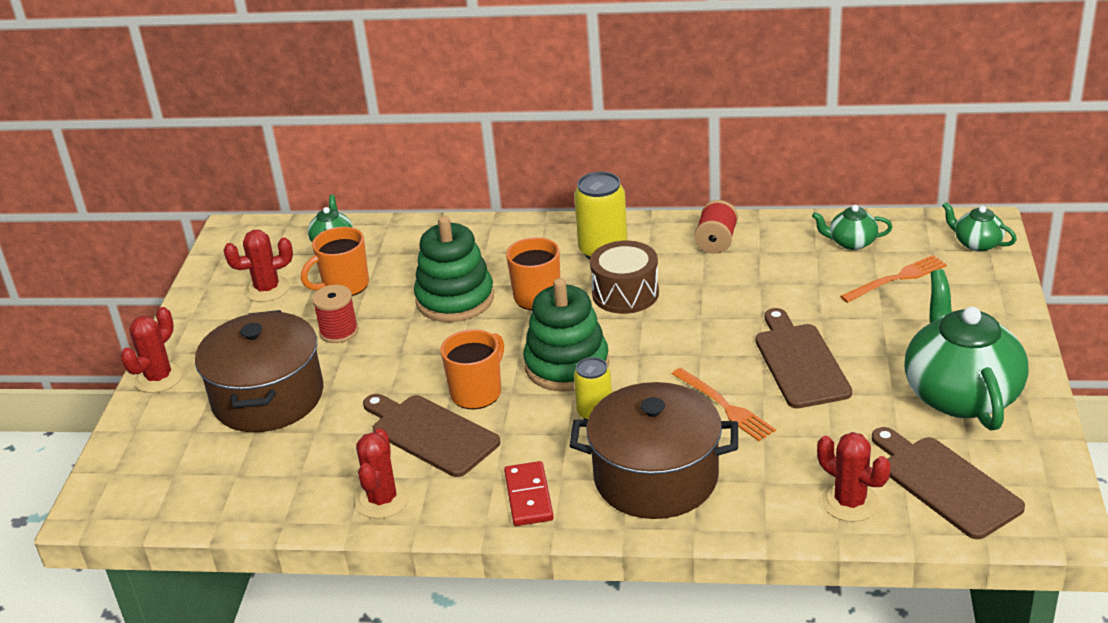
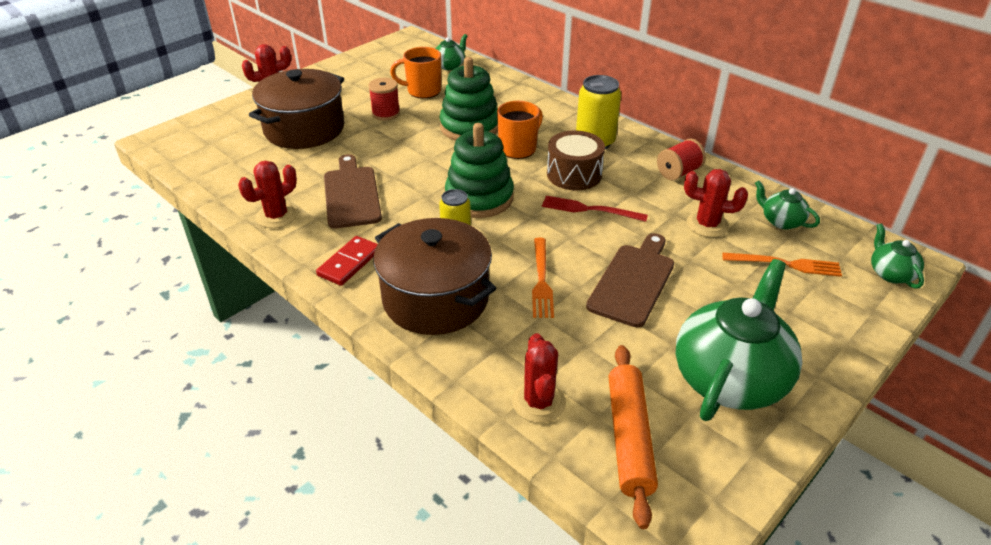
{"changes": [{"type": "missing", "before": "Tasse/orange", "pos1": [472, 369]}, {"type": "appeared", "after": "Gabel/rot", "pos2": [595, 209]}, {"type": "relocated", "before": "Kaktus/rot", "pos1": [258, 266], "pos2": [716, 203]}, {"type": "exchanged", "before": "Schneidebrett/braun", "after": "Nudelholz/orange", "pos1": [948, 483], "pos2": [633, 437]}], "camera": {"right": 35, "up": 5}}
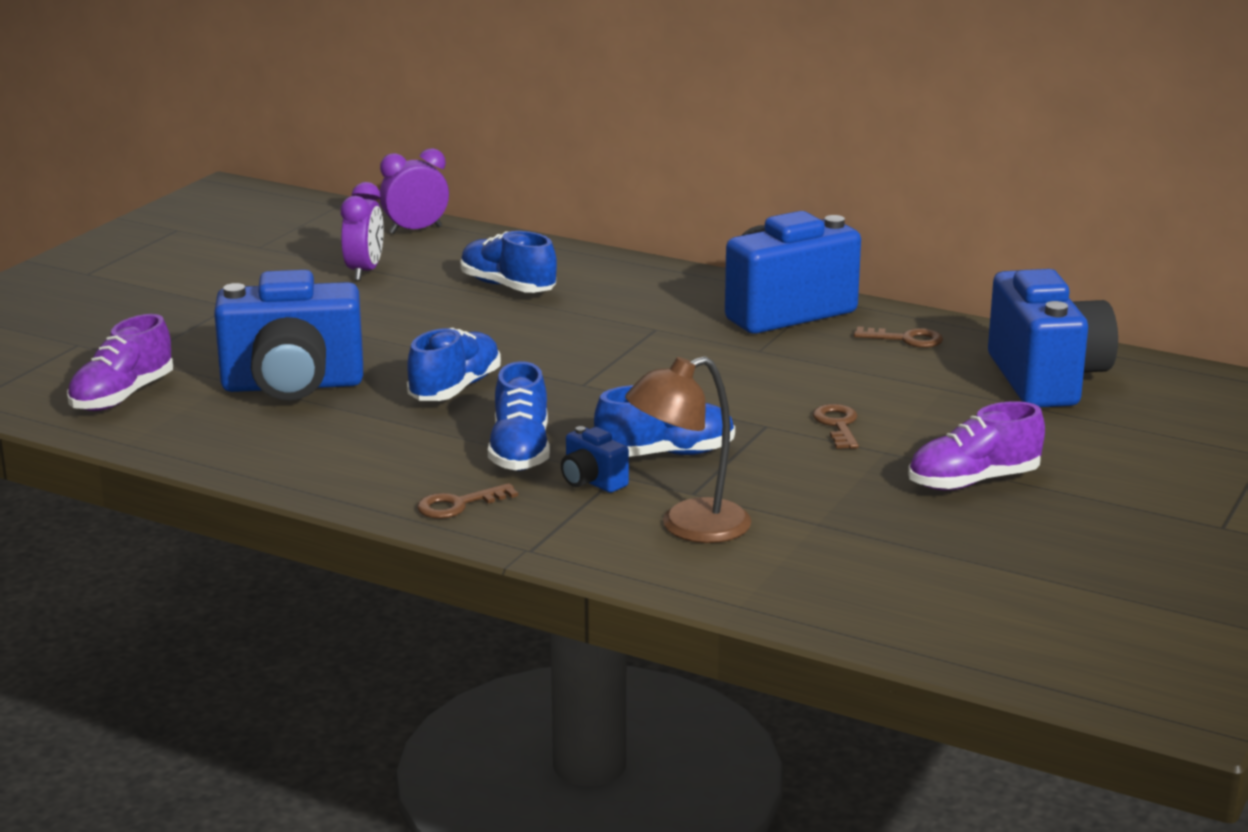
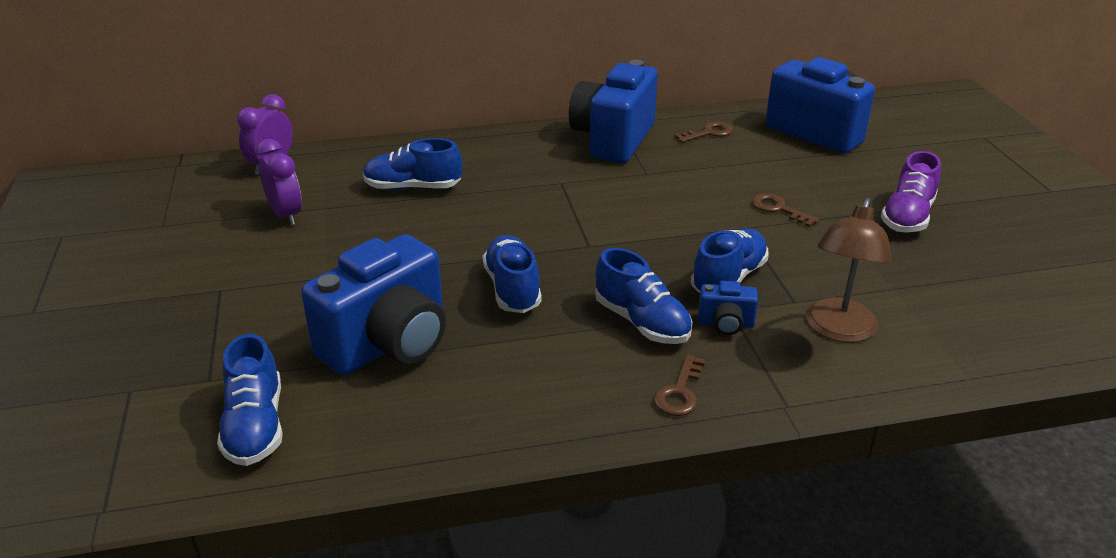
{"changes": [{"type": "colour", "before": "Schuh/lila", "after": "Schuh/blau", "pos1": [120, 362], "pos2": [250, 400]}], "camera": {"right": -40, "up": 10}}
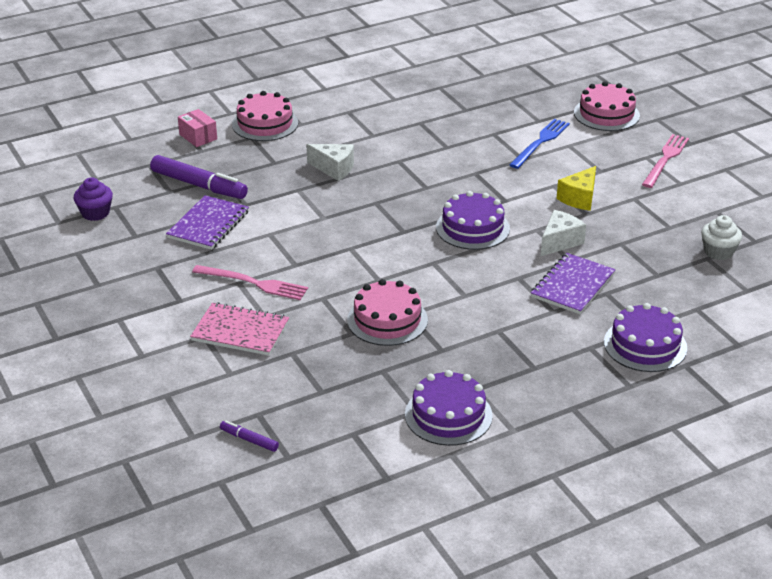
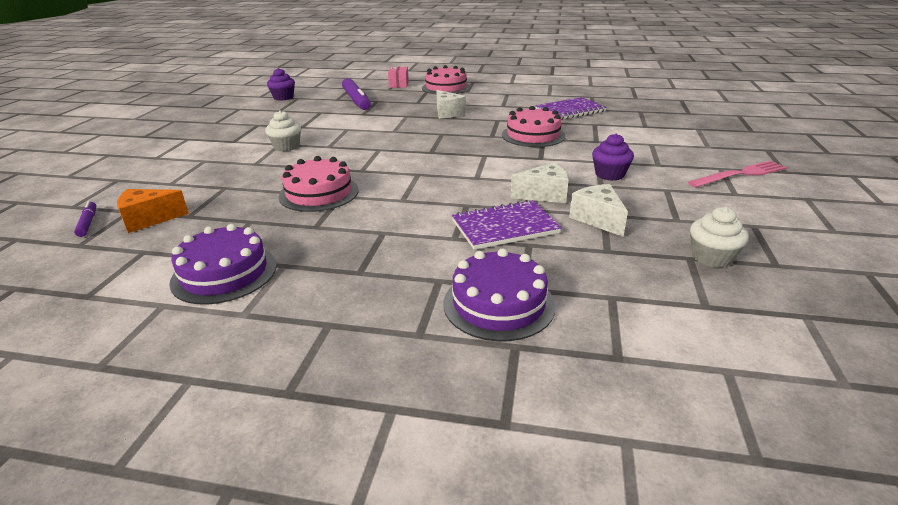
{"changes": [{"type": "missing", "before": "Notizbuch/rosa", "pos1": [239, 329]}, {"type": "missing", "before": "Kuchen/lila", "pos1": [473, 220]}, {"type": "missing", "before": "Gabel/blau", "pos1": [540, 144]}, {"type": "appeared", "after": "Käse/orange", "pos2": [153, 211]}, {"type": "appeared", "after": "Käse/weiß", "pos2": [598, 210]}, {"type": "relocated", "before": "Notizbuch/lila", "pos1": [207, 222], "pos2": [571, 108]}, {"type": "relocated", "before": "Kuchen/rosa", "pos1": [607, 106], "pos2": [534, 126]}, {"type": "exchanged", "before": "Gabel/rosa", "after": "Muffin/weiß", "pos1": [250, 282], "pos2": [283, 130]}, {"type": "exchanged", "before": "Käse/gelb", "after": "Muffin/lila", "pos1": [576, 188], "pos2": [613, 157]}], "camera": {"right": 40, "up": -5}}
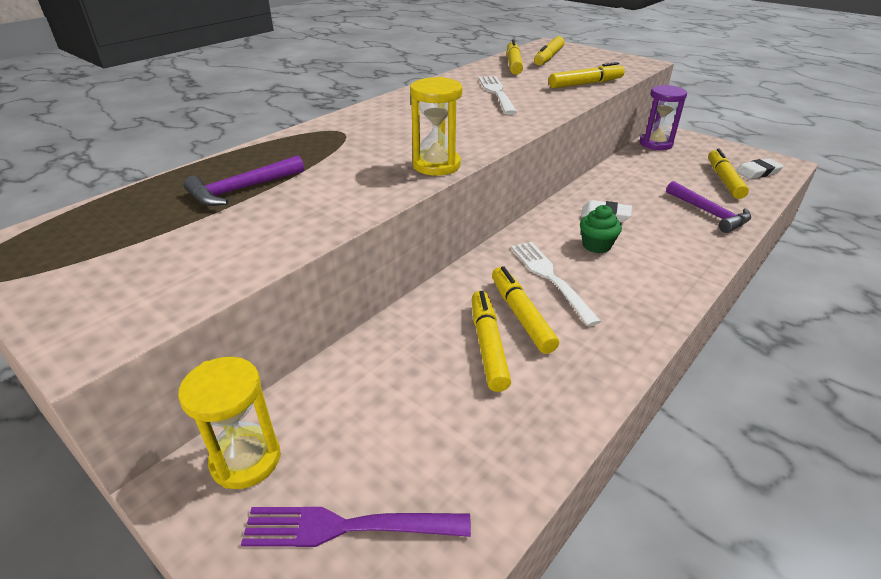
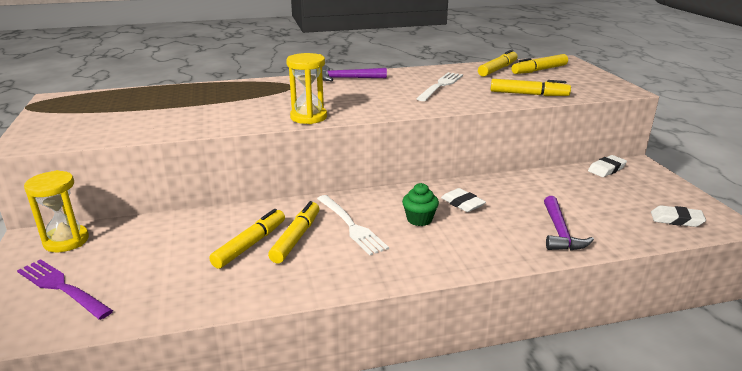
{"changes": [{"type": "missing", "before": "Filzstift/gelb", "pos1": [728, 173]}, {"type": "relocated", "before": "Hammer/lila", "pos1": [244, 180], "pos2": [354, 73]}, {"type": "exchanged", "before": "Sanduhr/lila", "after": "Radiergummi/weiß", "pos1": [663, 117], "pos2": [607, 166]}, {"type": "spun", "before": "Gabel/weiß", "pos1": [556, 284], "pos2": [353, 225], "turn": 135}], "camera": {"right": 35, "up": -10}}
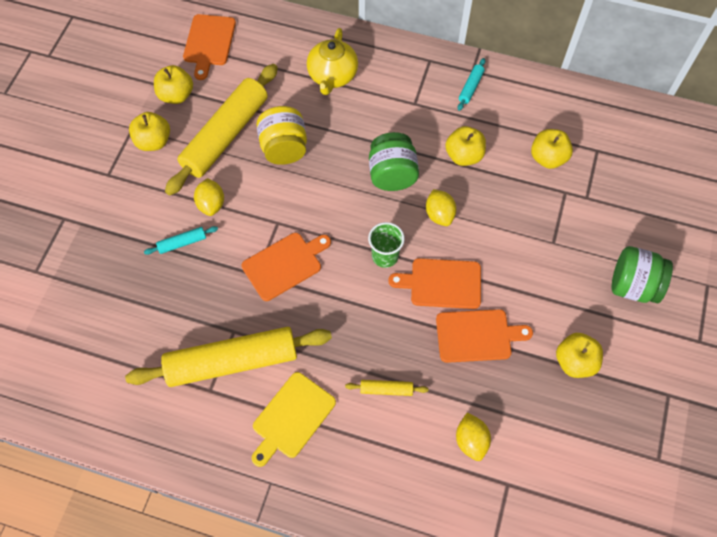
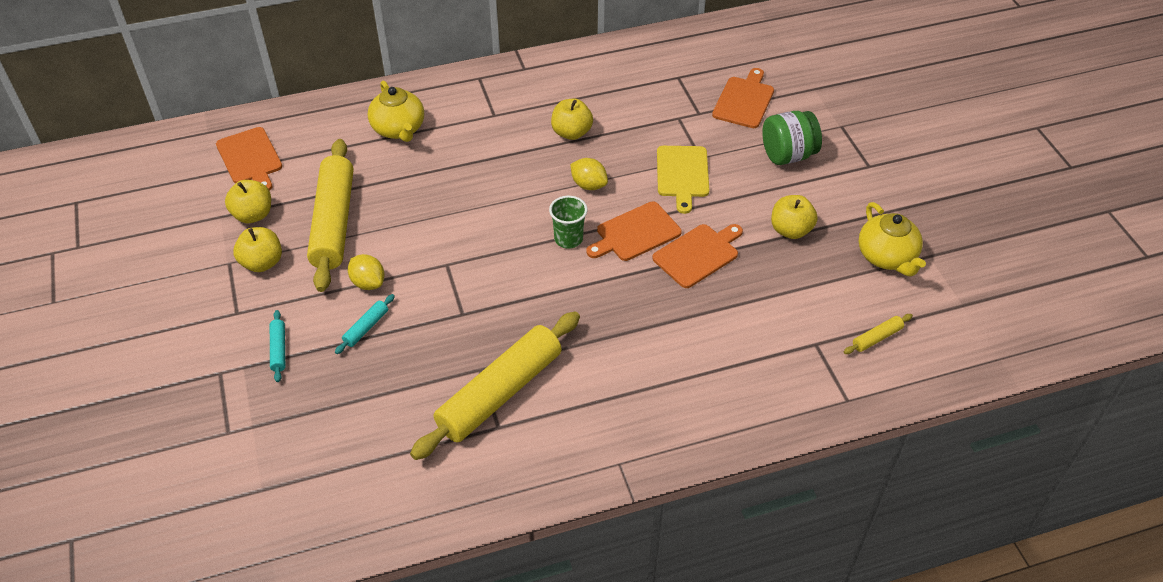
{"changes": [{"type": "missing", "before": "Einmachglas/gelb", "pos1": [281, 135]}, {"type": "missing", "before": "Einmachglas/grün", "pos1": [394, 161]}, {"type": "missing", "before": "Zitrone/gelb", "pos1": [473, 436]}, {"type": "missing", "before": "Apfel/gelb", "pos1": [552, 149]}, {"type": "appeared", "after": "Teekanne/gelb", "pos2": [892, 239]}, {"type": "relocated", "before": "Schneidebrett/orange", "pos1": [286, 267], "pos2": [743, 98]}, {"type": "relocated", "before": "Schneidebrett/gelb", "pos1": [294, 419], "pos2": [683, 180]}, {"type": "relocated", "before": "Nudelholz/gelb", "pos1": [386, 388], "pos2": [878, 334]}, {"type": "relocated", "before": "Nudelholz/türkis", "pos1": [471, 84], "pos2": [277, 346]}], "camera": {"right": -35, "up": -15}}
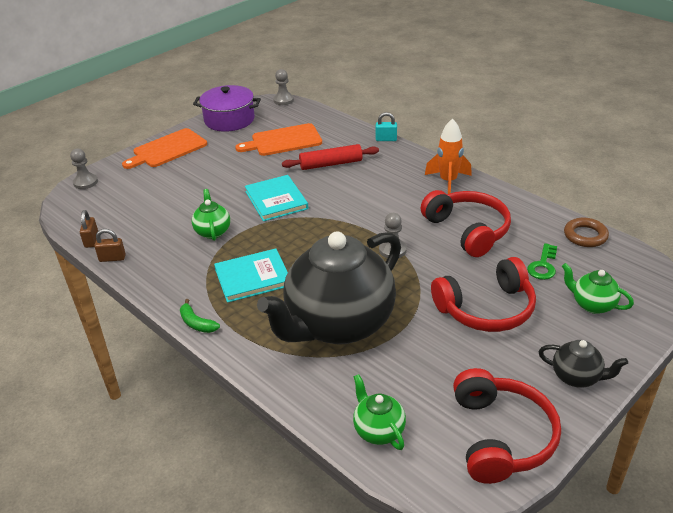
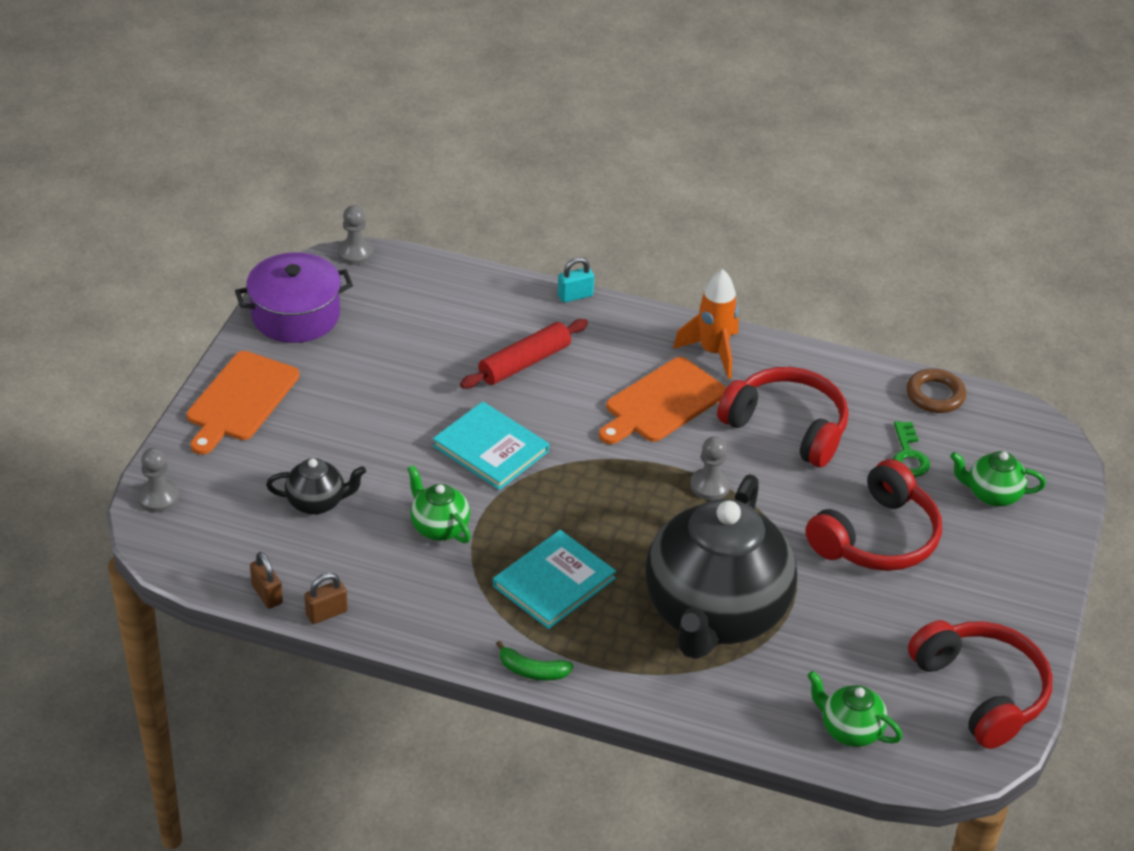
{"changes": [{"type": "relocated", "before": "Schneidebrett/orange", "pos1": [278, 139], "pos2": [662, 400]}, {"type": "relocated", "before": "Teekanne/schwarz", "pos1": [583, 364], "pos2": [316, 486]}], "camera": {"right": -30, "up": 5}}
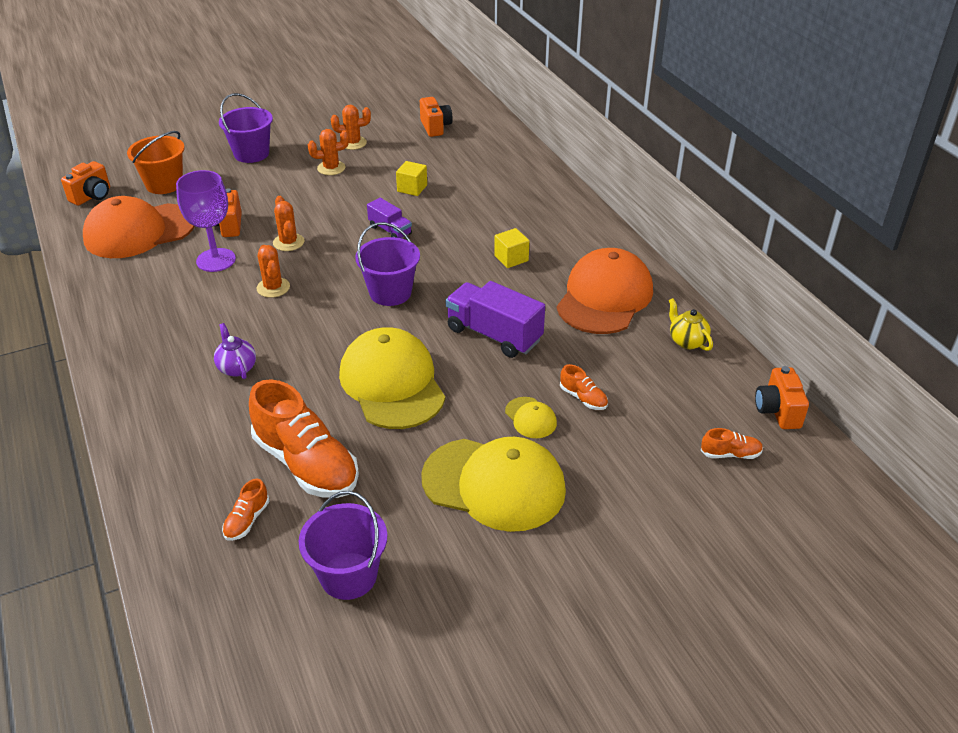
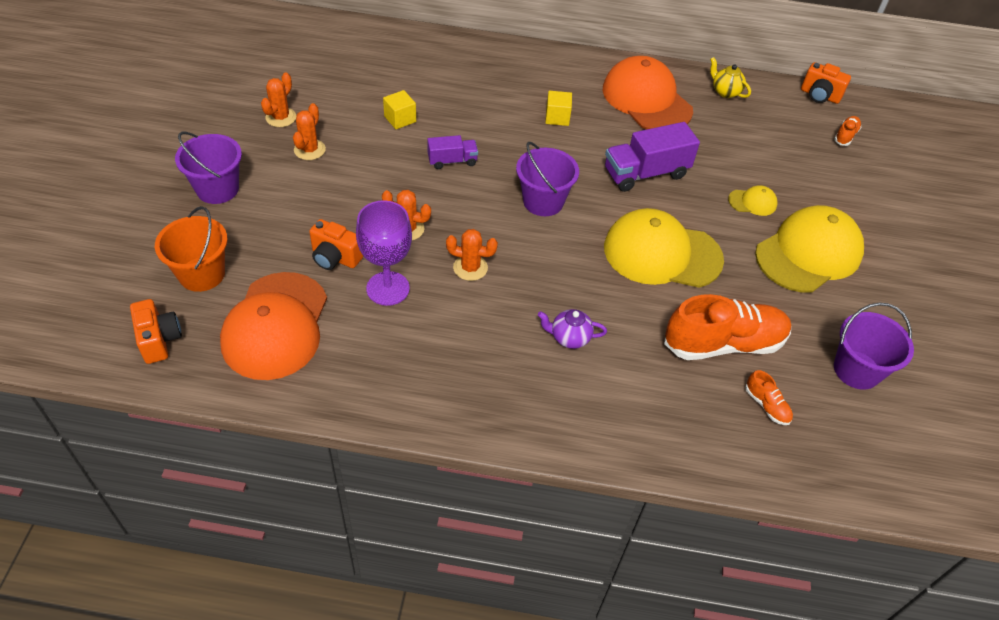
{"changes": [{"type": "missing", "before": "Kamera/orange", "pos1": [436, 117]}, {"type": "missing", "before": "Schuh/orange", "pos1": [584, 387]}, {"type": "spun", "before": "Teekanne/gelb", "pos1": [691, 324], "pos2": [730, 77], "turn": 45}], "camera": {"right": -60, "up": 10}}
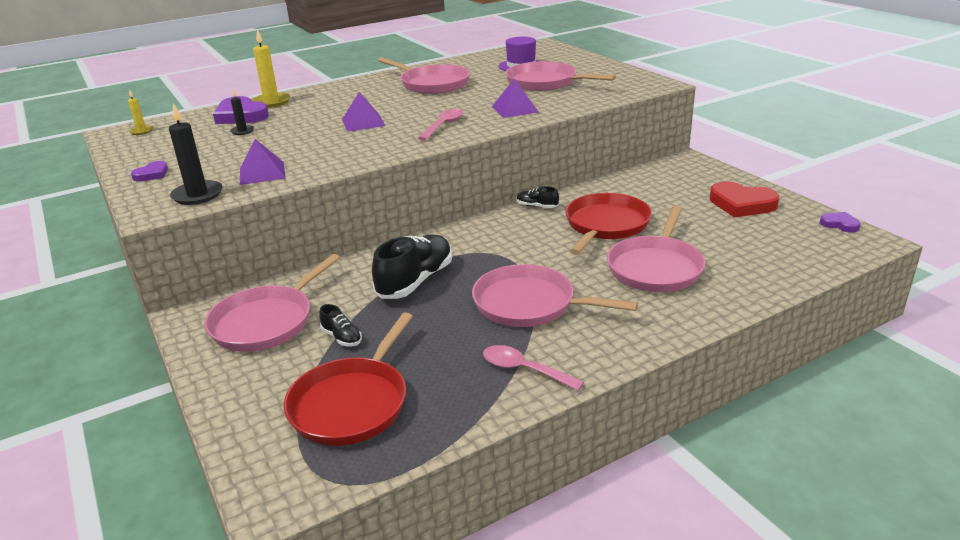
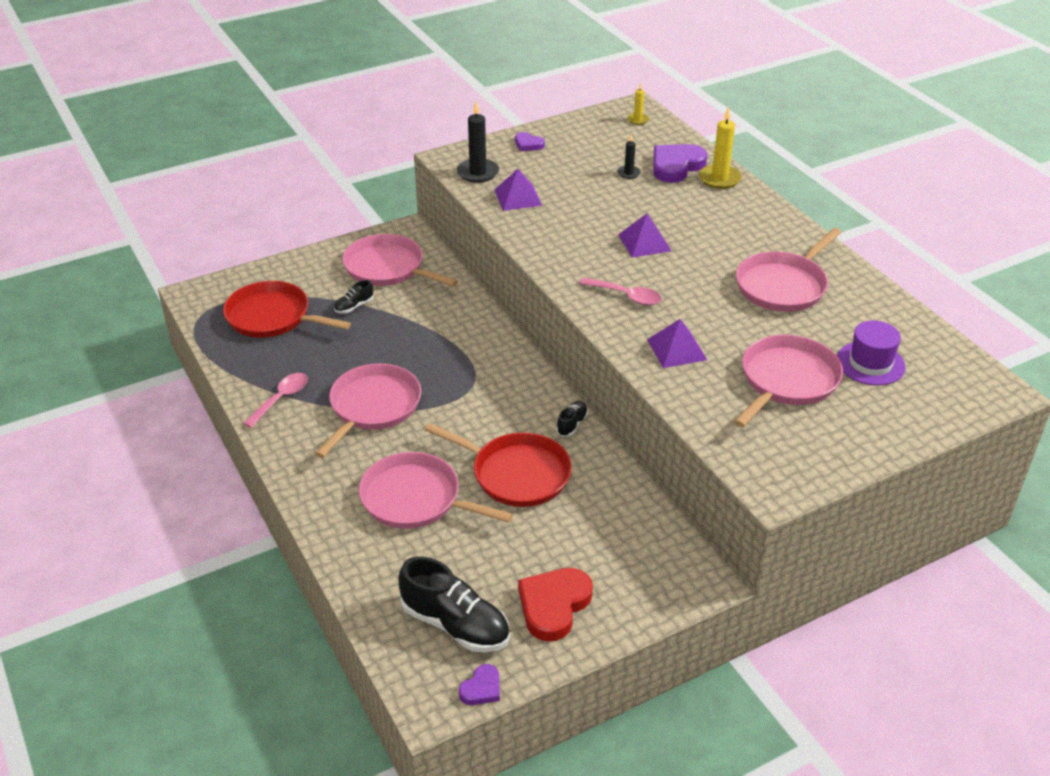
{"changes": [{"type": "relocated", "before": "Schuh/schwarz", "pos1": [412, 266], "pos2": [454, 604]}], "camera": {"right": 90, "up": 10}}
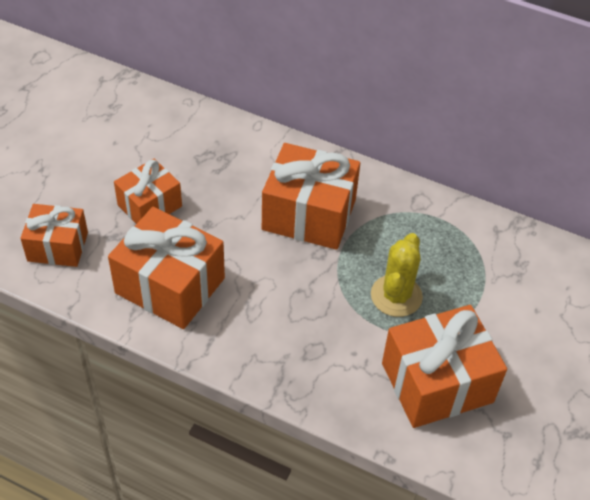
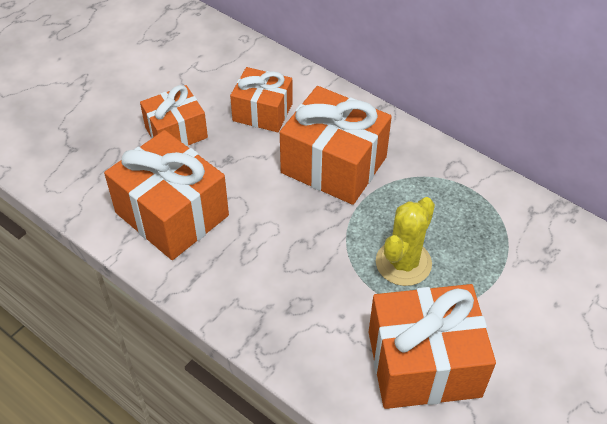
{"changes": [{"type": "relocated", "before": "Geschenk/orange", "pos1": [54, 235], "pos2": [261, 99]}], "camera": {"right": 15, "up": 0}}
